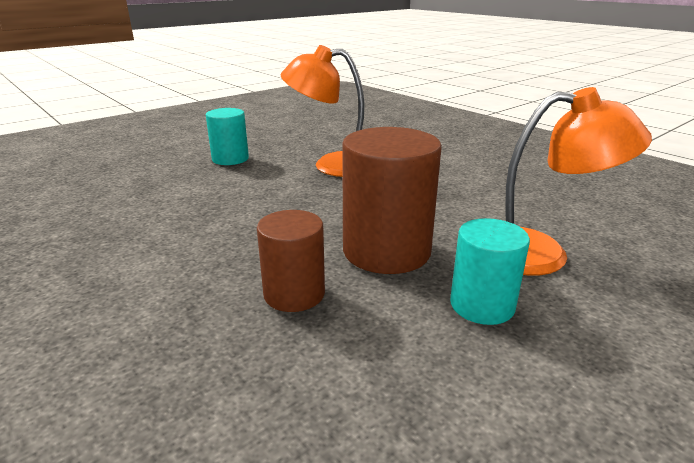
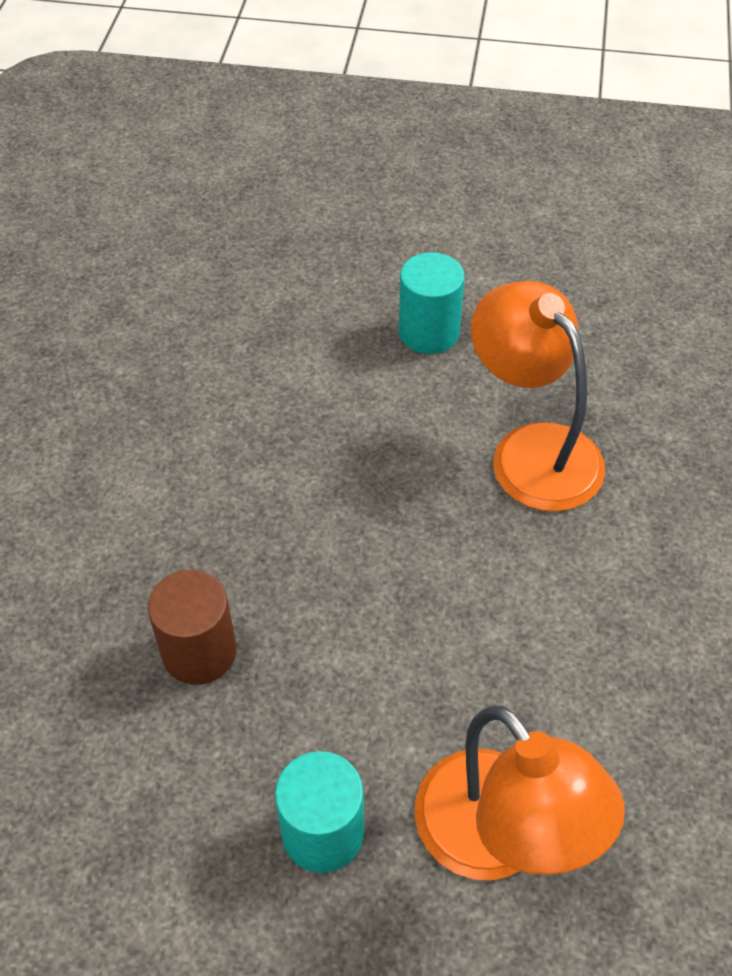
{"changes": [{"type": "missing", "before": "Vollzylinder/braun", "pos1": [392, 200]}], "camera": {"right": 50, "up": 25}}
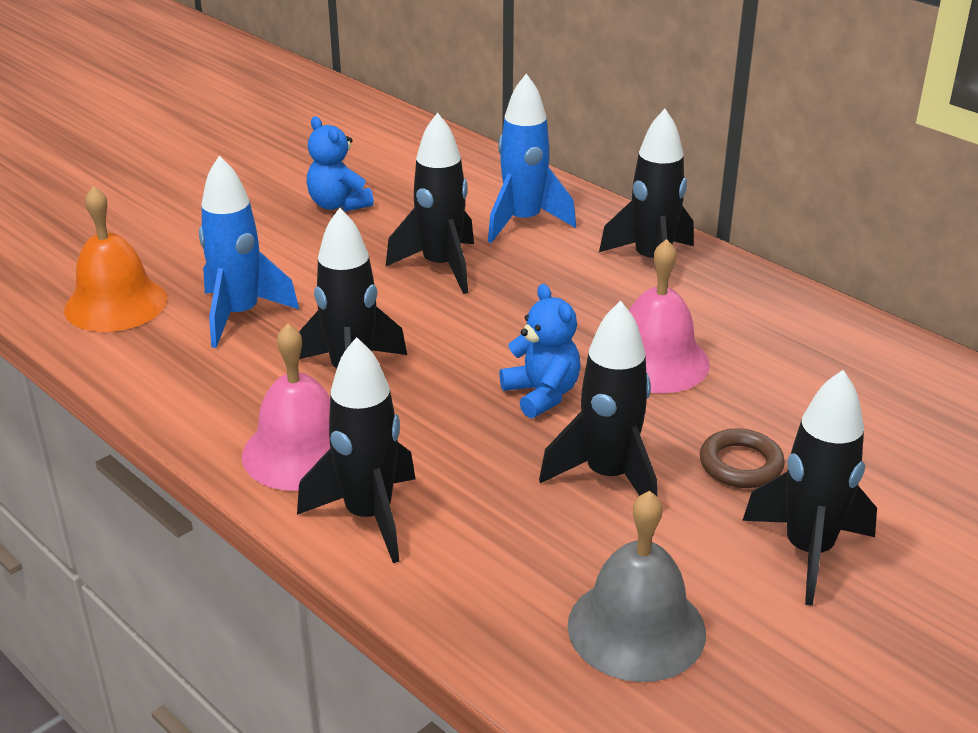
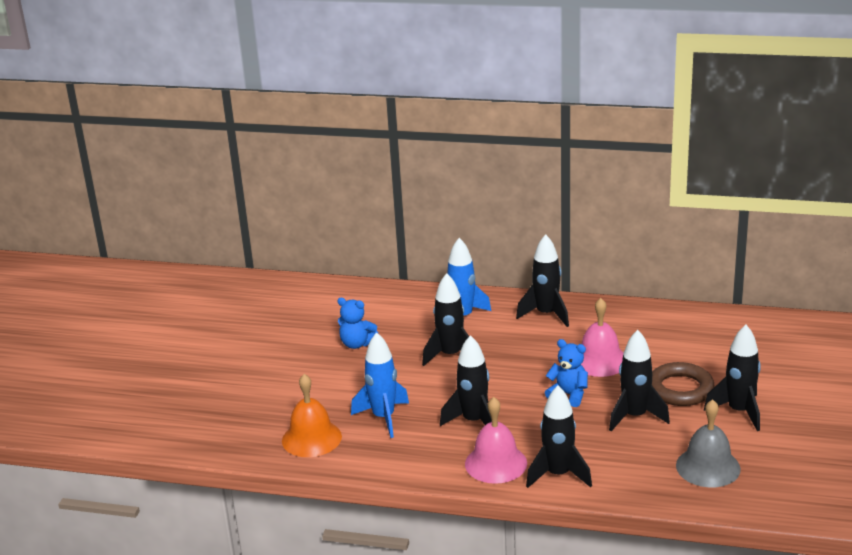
{"changes": [{"type": "size", "before": "Ring/braun", "pos1": [742, 458], "pos2": [683, 384], "scale": 1.61}], "camera": {"right": -30, "up": -5}}
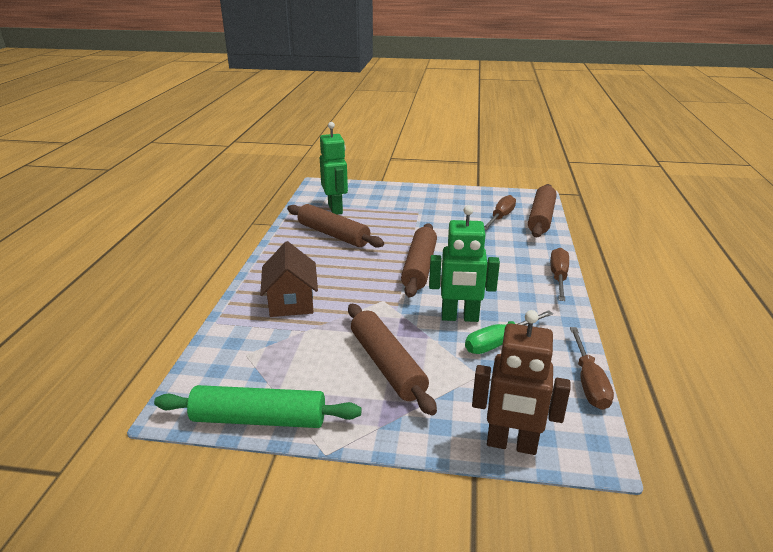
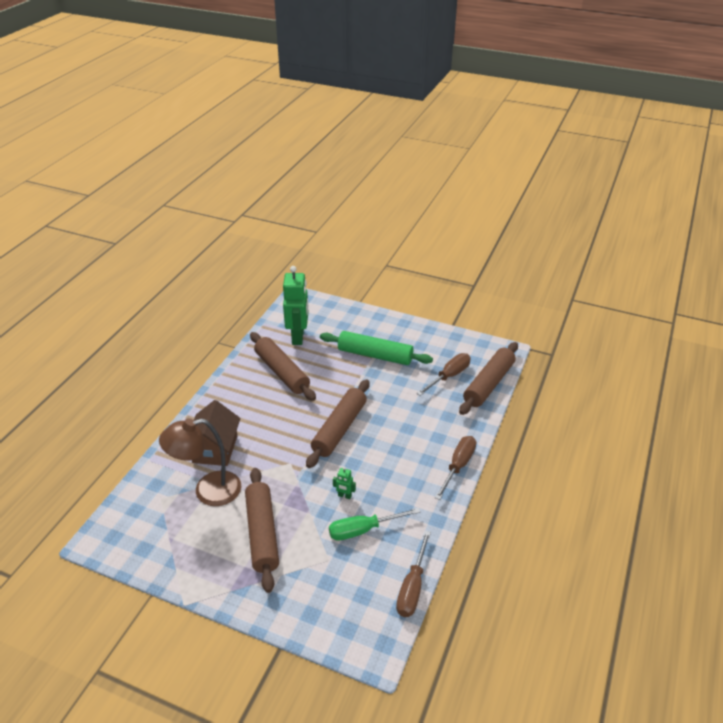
{"changes": [{"type": "missing", "before": "Roboter/braun", "pos1": [521, 382]}, {"type": "appeared", "after": "Lampe/braun", "pos2": [200, 462]}, {"type": "relocated", "before": "Nudelholz/grün", "pos1": [258, 406], "pos2": [376, 348]}, {"type": "size", "before": "Roboter/grün", "pos1": [464, 263], "pos2": [344, 483], "scale": 0.41}], "camera": {"right": 15, "up": 10}}
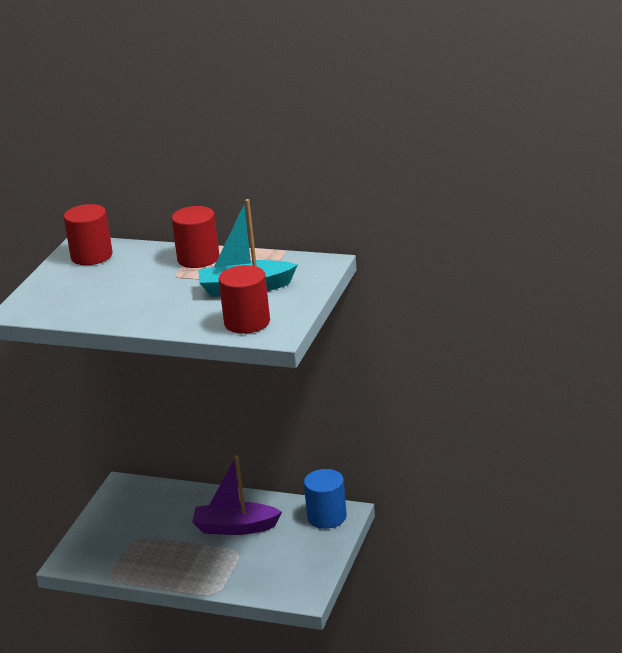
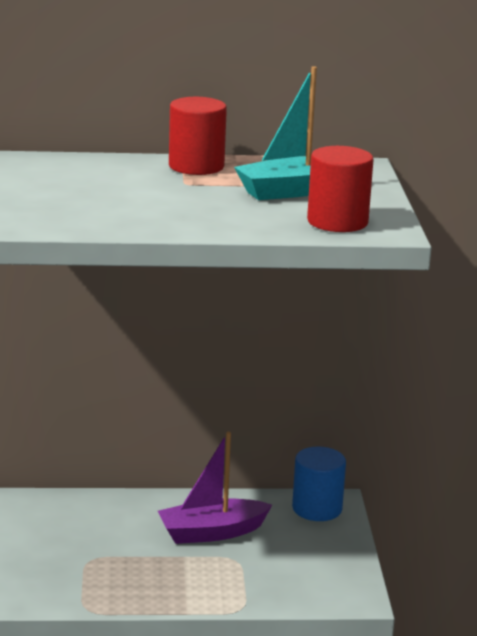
{"changes": [{"type": "missing", "before": "Vollzylinder/rot", "pos1": [88, 234]}], "camera": {"right": -25, "up": -5}}
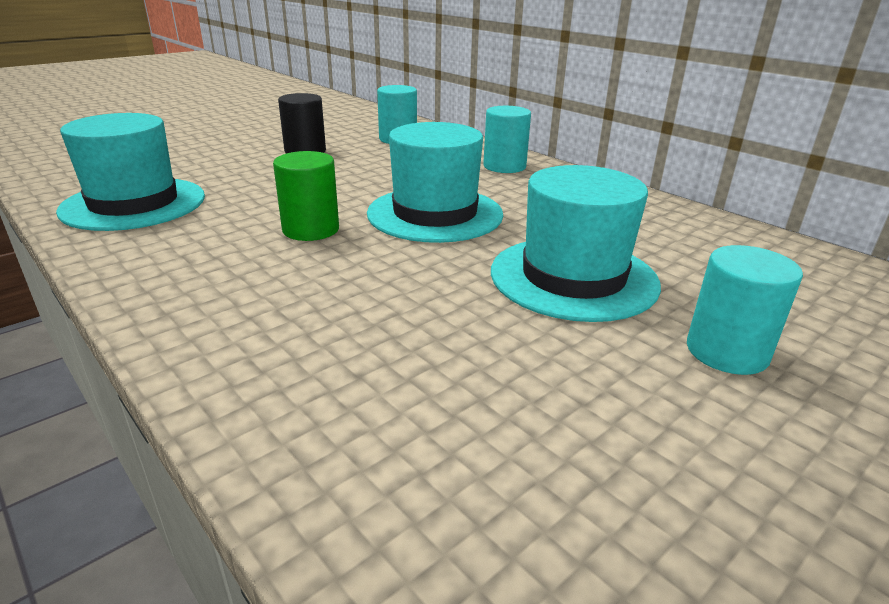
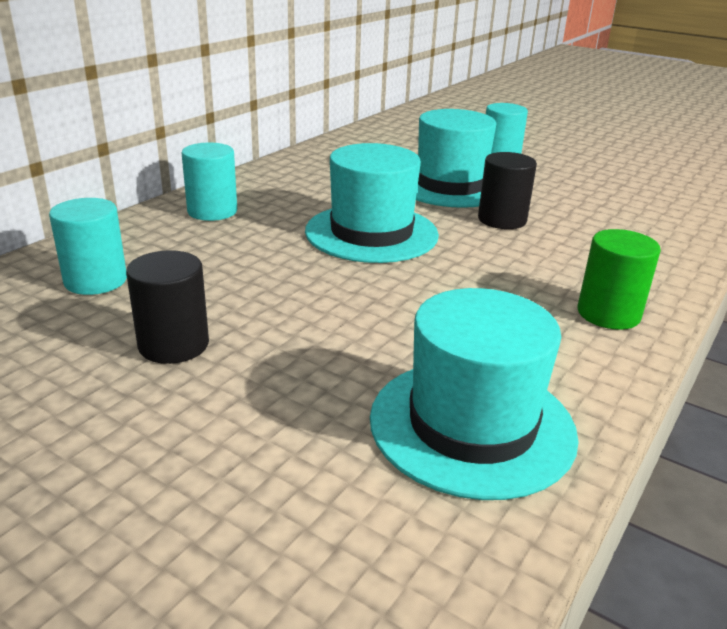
{"changes": [{"type": "appeared", "after": "Vollzylinder/schwarz", "pos2": [507, 190]}, {"type": "relocated", "before": "Vollzylinder/grün", "pos1": [306, 196], "pos2": [619, 279]}], "camera": {"right": -105, "up": 0}}
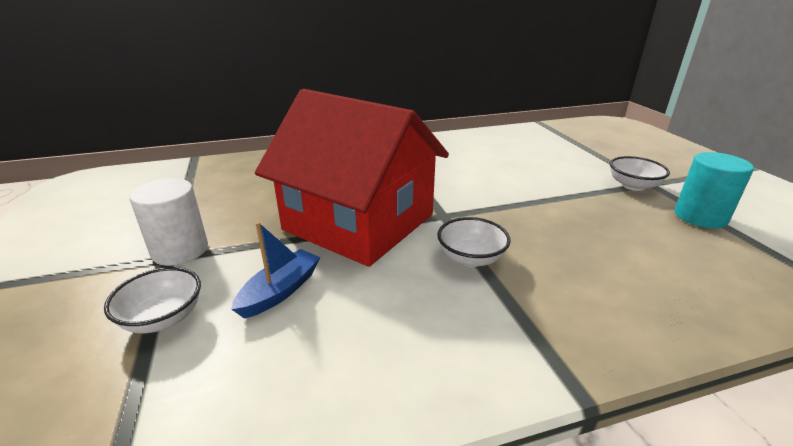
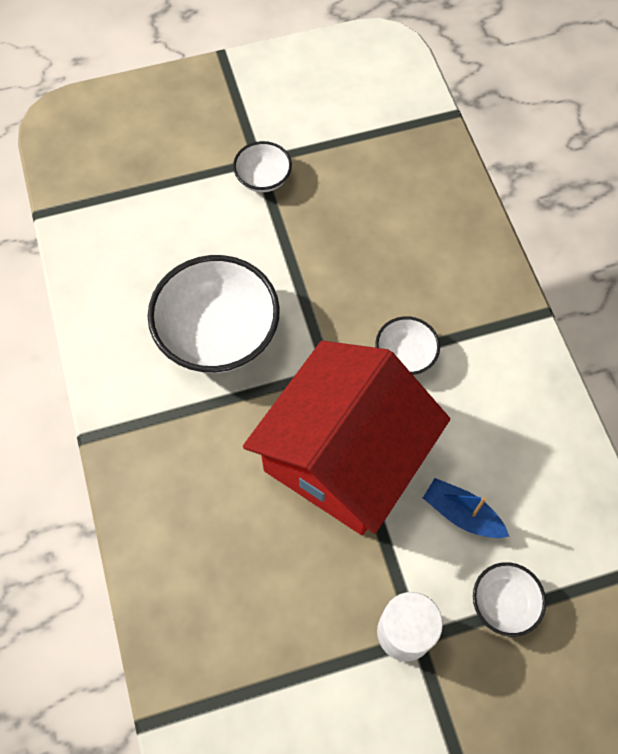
{"changes": [{"type": "missing", "before": "Vollzylinder/türkis", "pos1": [714, 190]}, {"type": "appeared", "after": "Schüssel/weiß", "pos2": [214, 314]}], "camera": {"right": -90, "up": 35}}
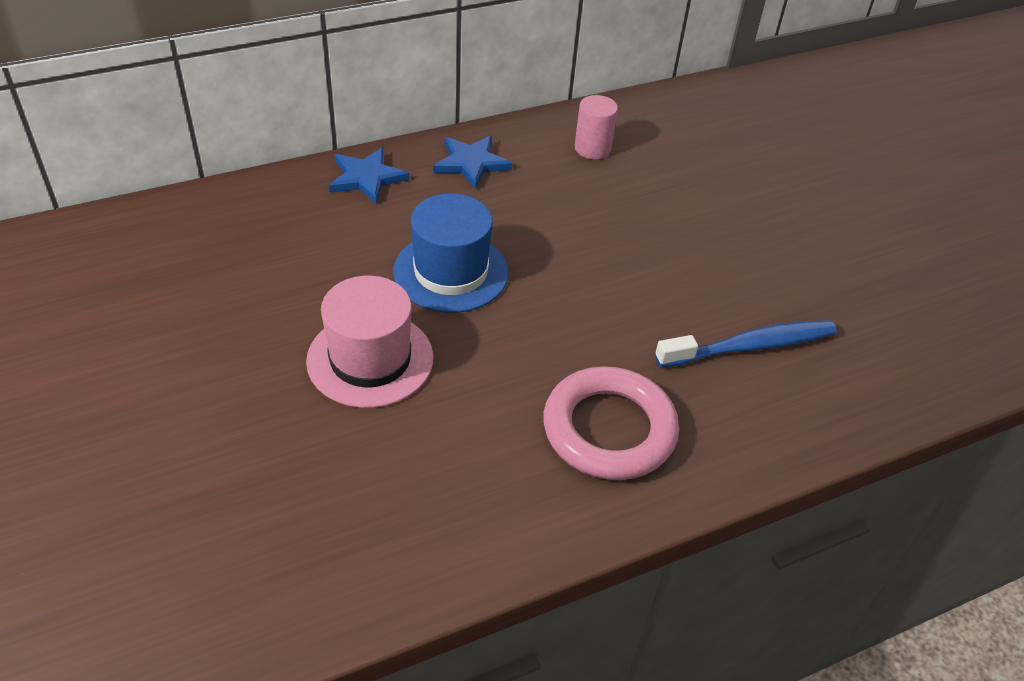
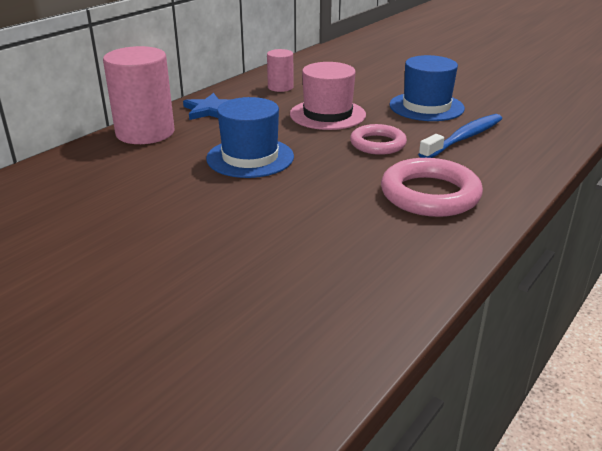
{"changes": [{"type": "appeared", "after": "Ring/rosa", "pos2": [378, 139]}, {"type": "appeared", "after": "Hut/blau", "pos2": [427, 88]}, {"type": "relocated", "before": "Hut/rosa", "pos1": [369, 342], "pos2": [328, 96]}, {"type": "exchanged", "before": "Stern/blau", "after": "Vollzylinder/rosa", "pos1": [369, 176], "pos2": [138, 95]}], "camera": {"right": -25, "up": -15}}
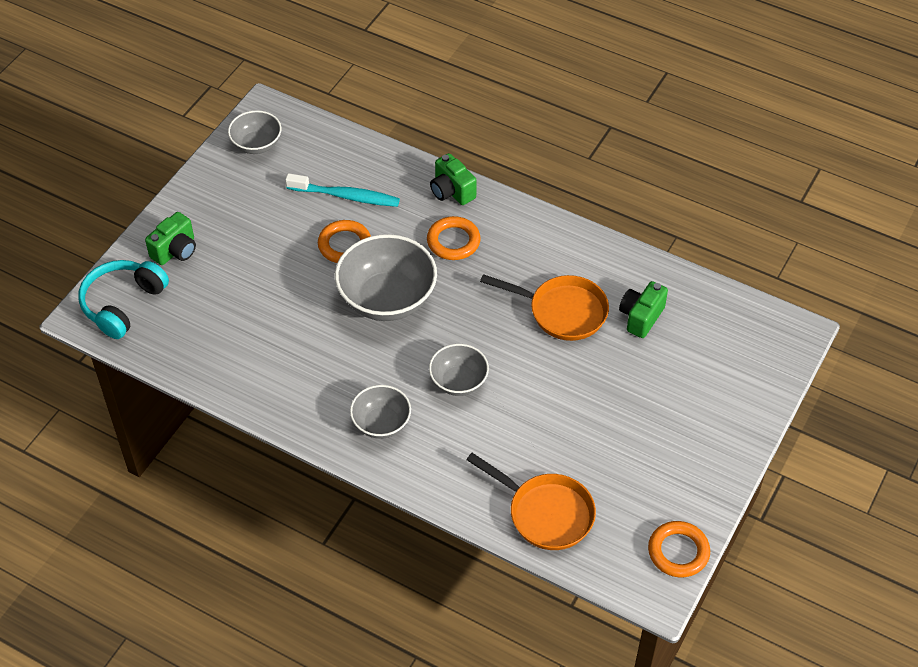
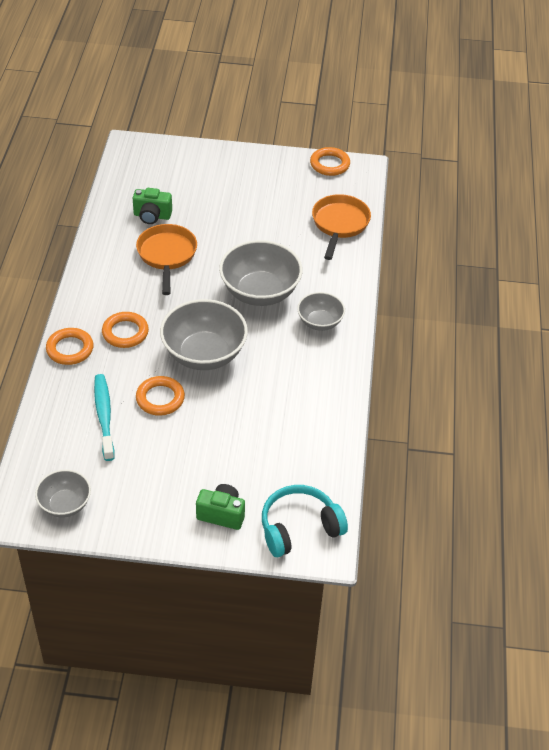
{"changes": [{"type": "exchanged", "before": "Kamera/grün", "after": "Ring/orange", "pos1": [453, 179], "pos2": [70, 346]}, {"type": "spun", "before": "Kopfhörer/türkis", "pos1": [124, 299], "pos2": [305, 521], "turn": 150}, {"type": "size", "before": "Schüssel/grau", "pos1": [459, 370], "pos2": [261, 273], "scale": 1.76}], "camera": {"right": -115, "up": -5}}
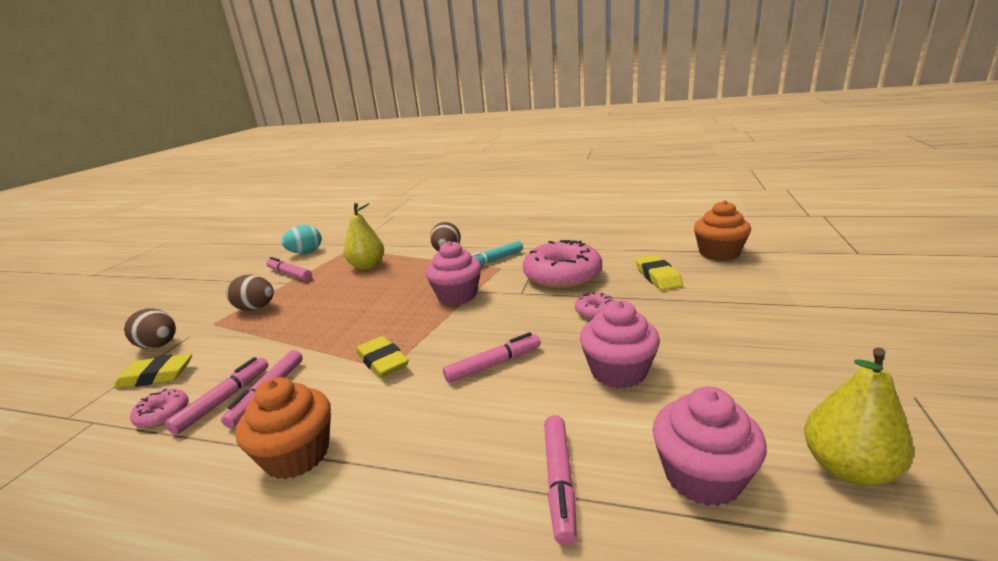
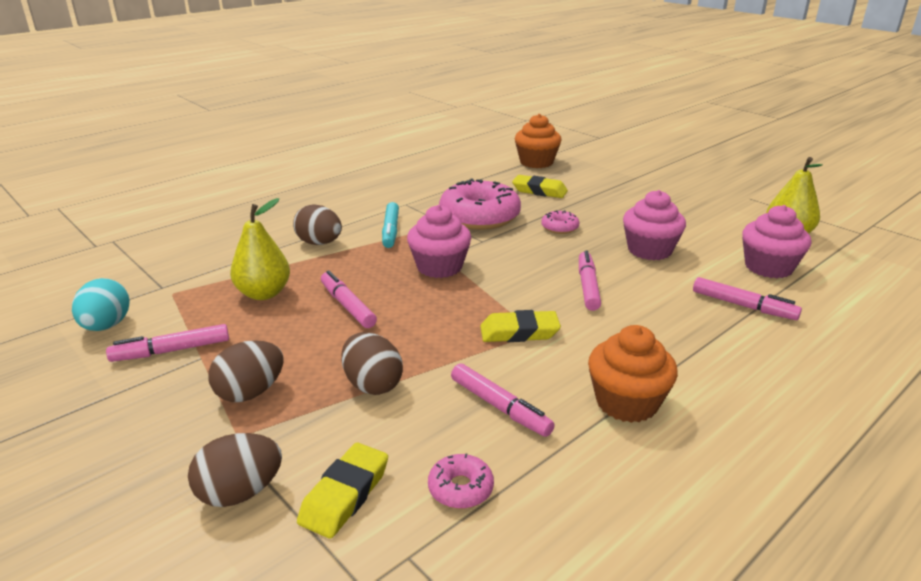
{"changes": [{"type": "appeared", "after": "Ei/braun", "pos2": [372, 363]}, {"type": "relocated", "before": "Filzstift/rosa", "pos1": [216, 396], "pos2": [349, 299]}], "camera": {"right": -60, "up": 5}}
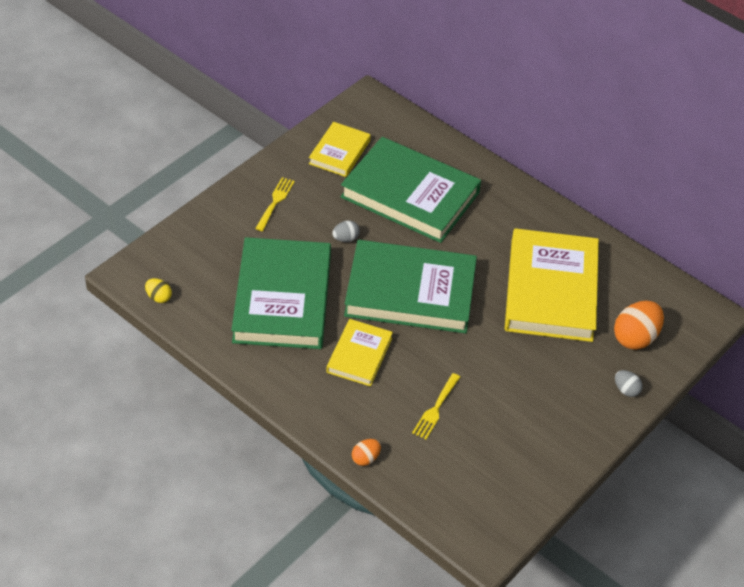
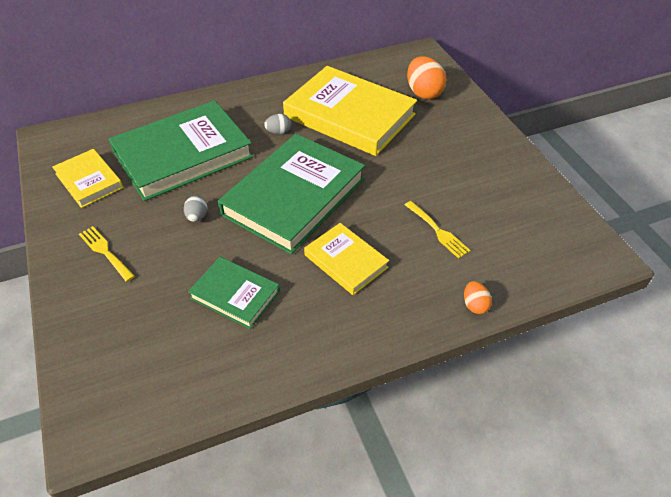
{"changes": [{"type": "missing", "before": "Ei/gelb", "pos1": [158, 290]}, {"type": "relocated", "before": "Ei/grau", "pos1": [629, 383], "pos2": [277, 124]}, {"type": "size", "before": "Buch/grün", "pos1": [281, 293], "pos2": [234, 293], "scale": 0.52}], "camera": {"right": -60, "up": 0}}
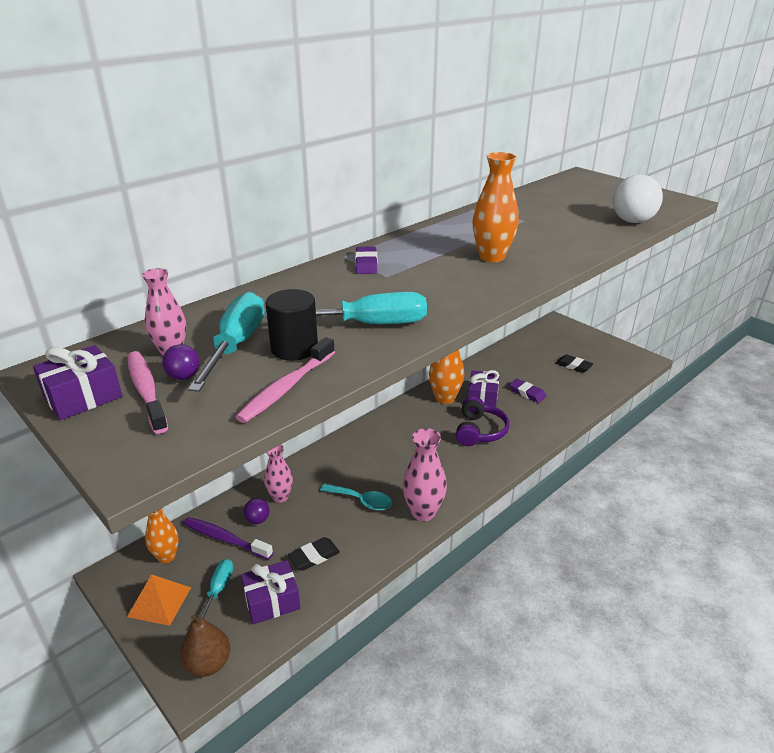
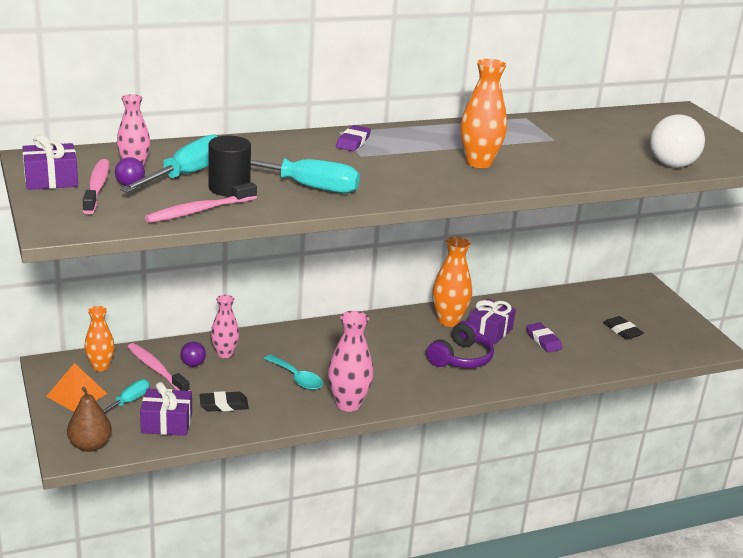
{"changes": [{"type": "colour", "before": "Zahnbürste/lila", "after": "Zahnbürste/rosa", "pos1": [228, 538], "pos2": [158, 367]}], "camera": {"right": 20, "up": -5}}
